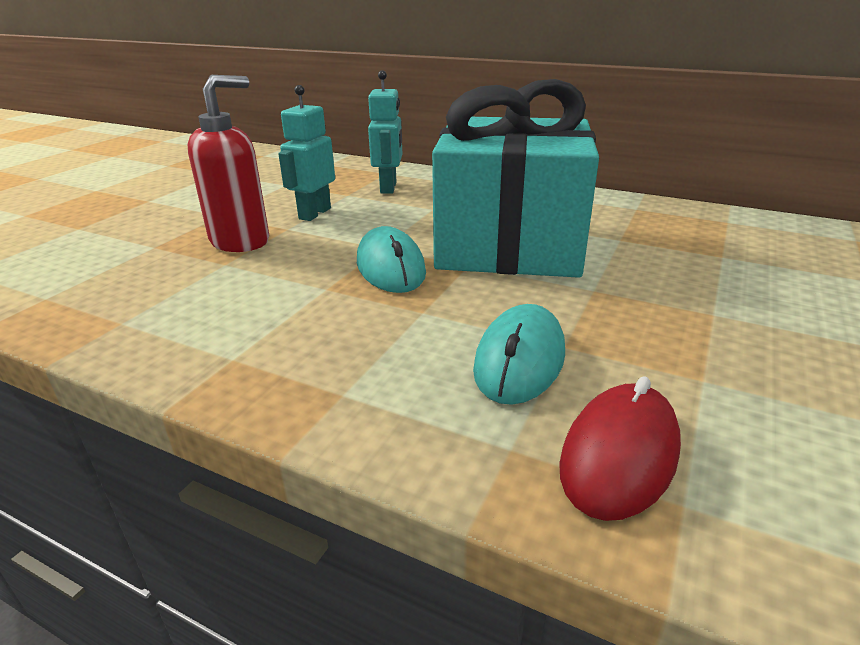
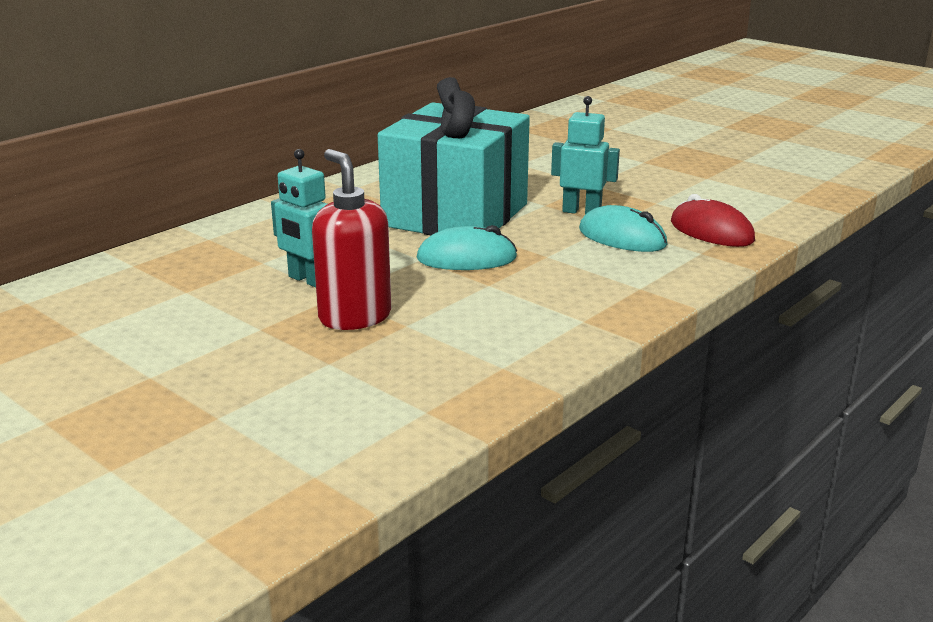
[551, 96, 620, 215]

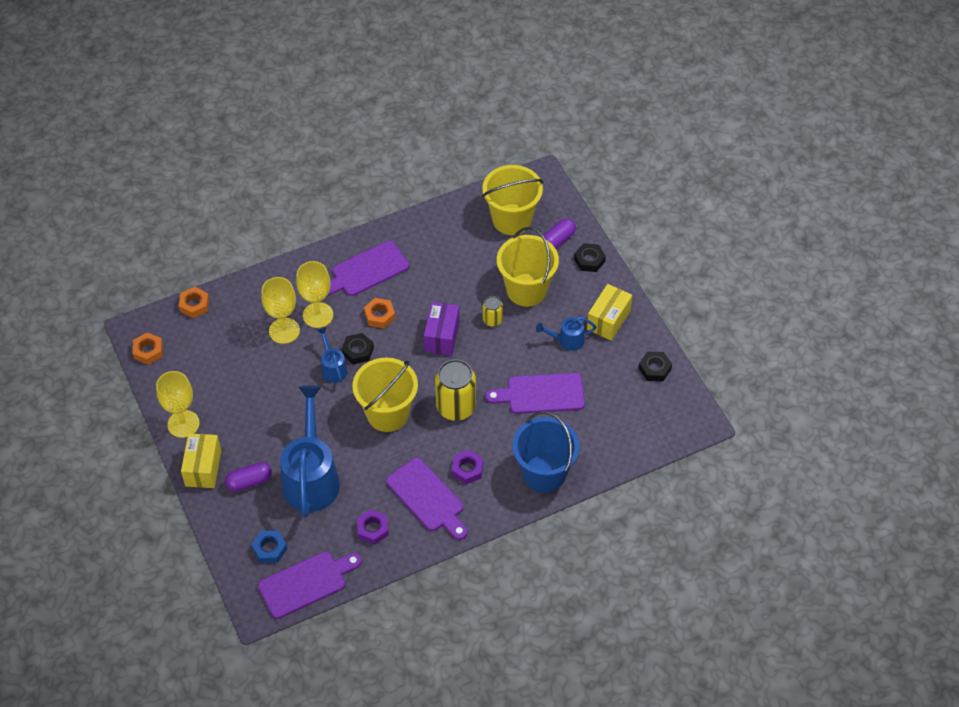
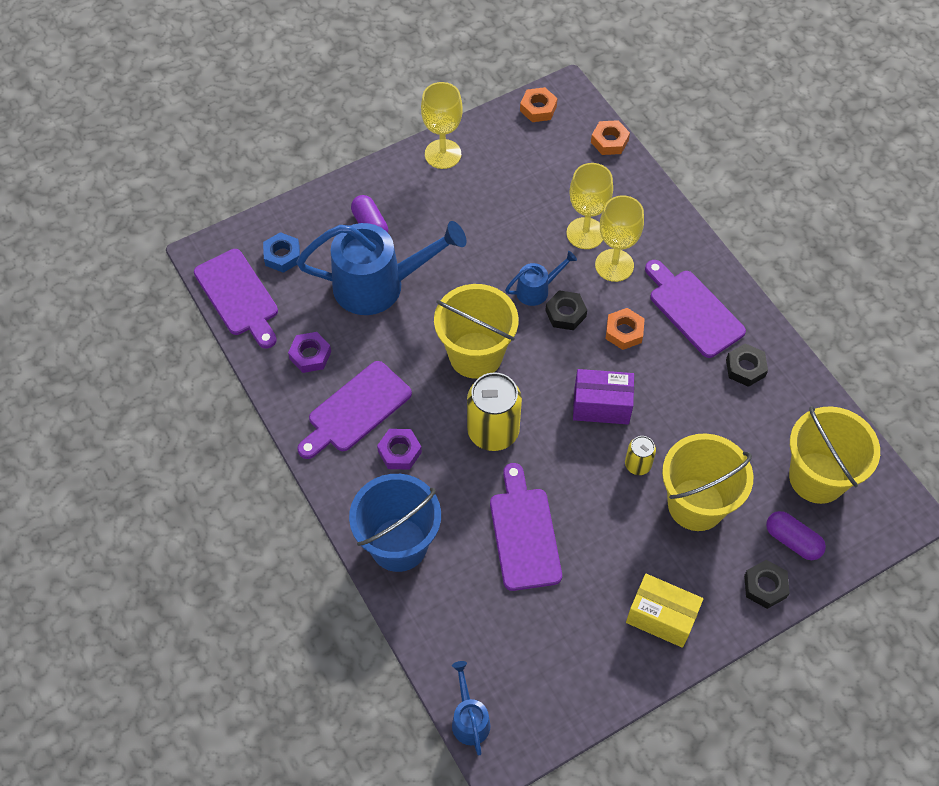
[181, 433, 221, 488] (first image)
[452, 661, 490, 755]
[726, 343, 768, 387]

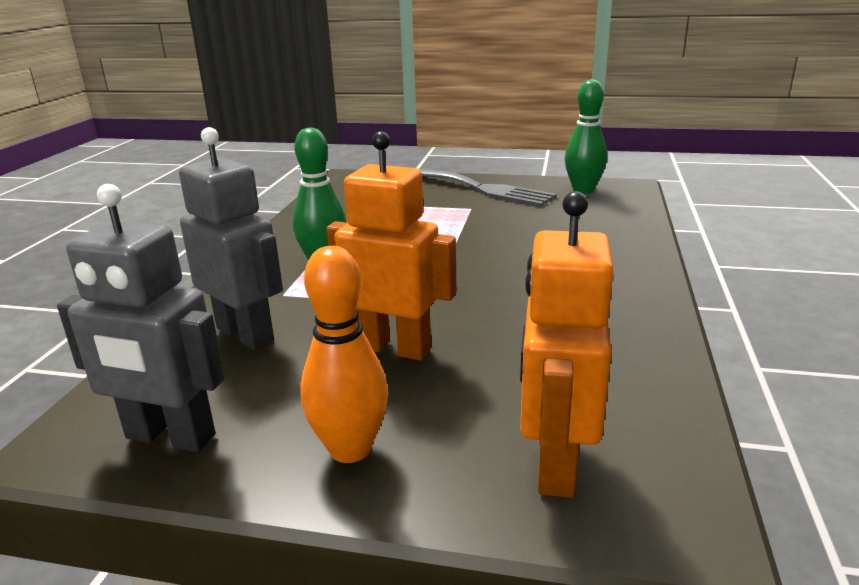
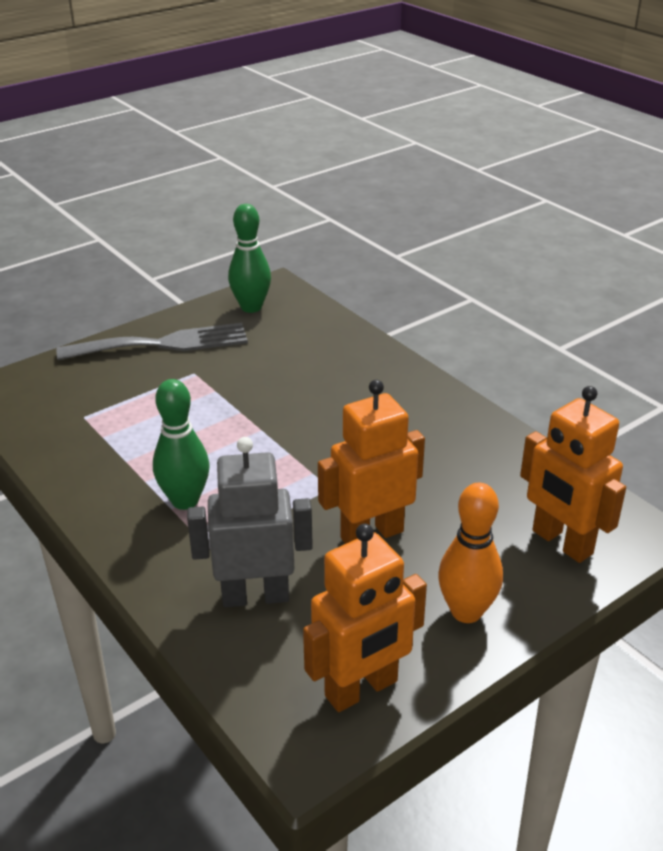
[303, 524, 427, 712]

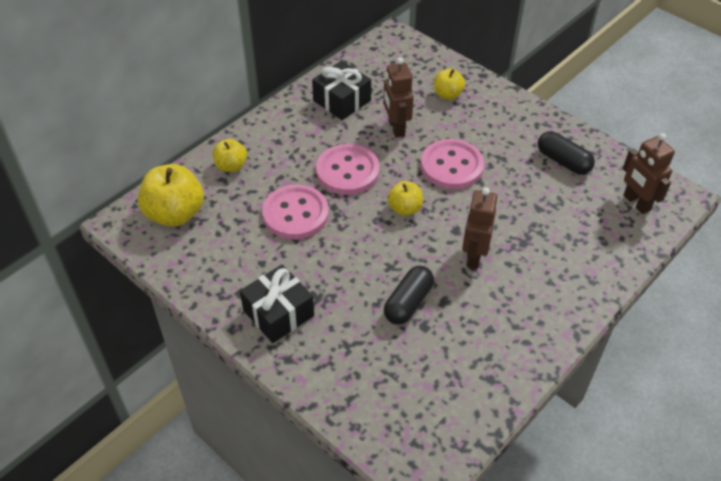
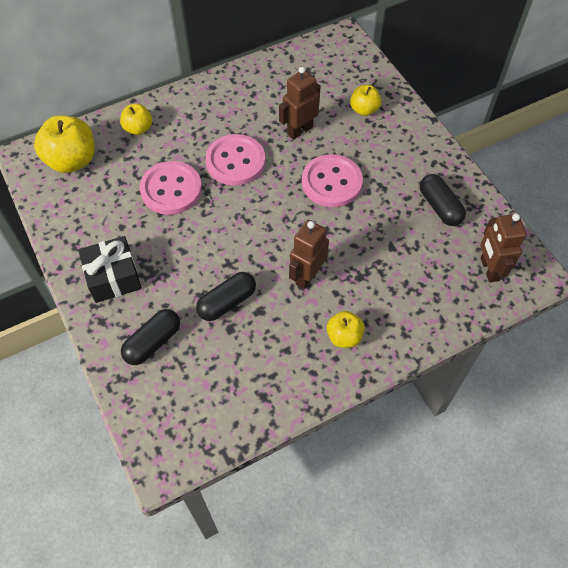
[312, 61, 371, 120] (first image)
[279, 67, 320, 140]
[327, 311, 365, 348]
[121, 309, 180, 365]

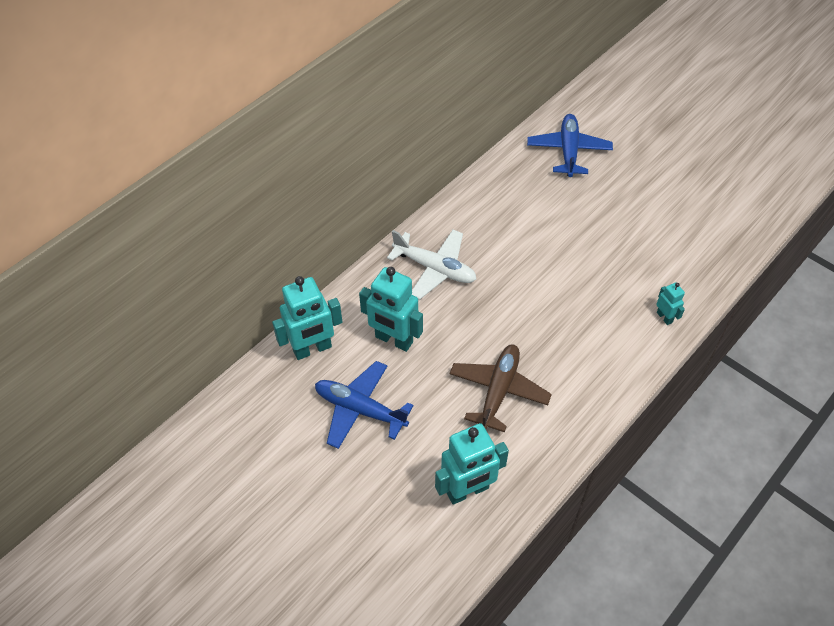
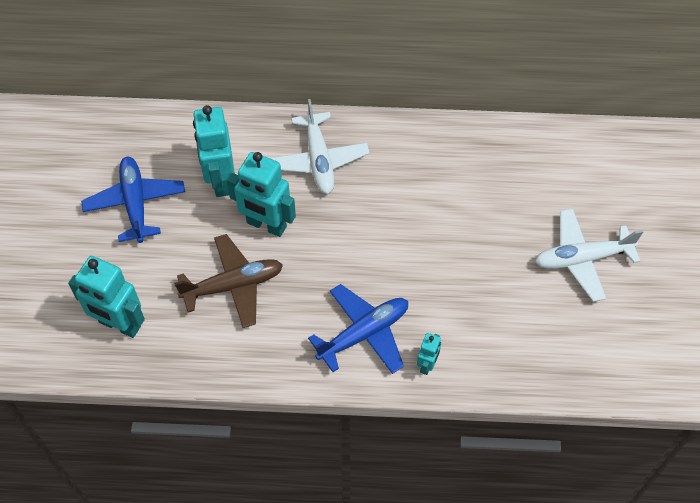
[226, 152, 296, 237]
[308, 284, 408, 374]
[535, 209, 643, 302]

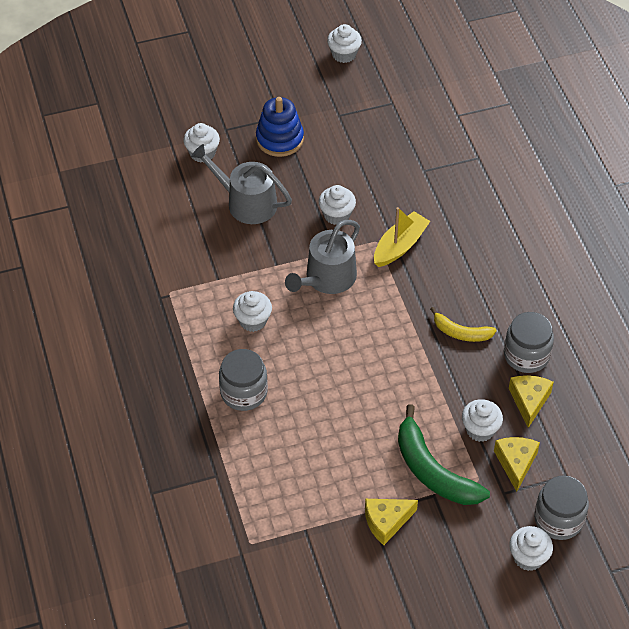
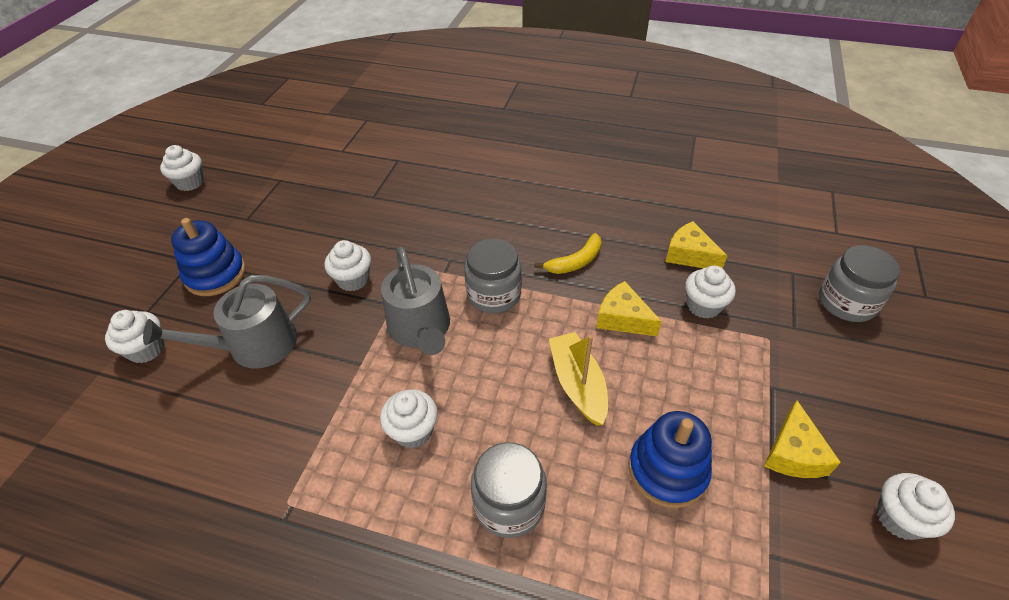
[549, 332, 608, 426]
[398, 404, 490, 505] (first image)
[597, 281, 662, 337]
[464, 239, 522, 313]
[877, 473, 955, 540]
[629, 411, 712, 508]

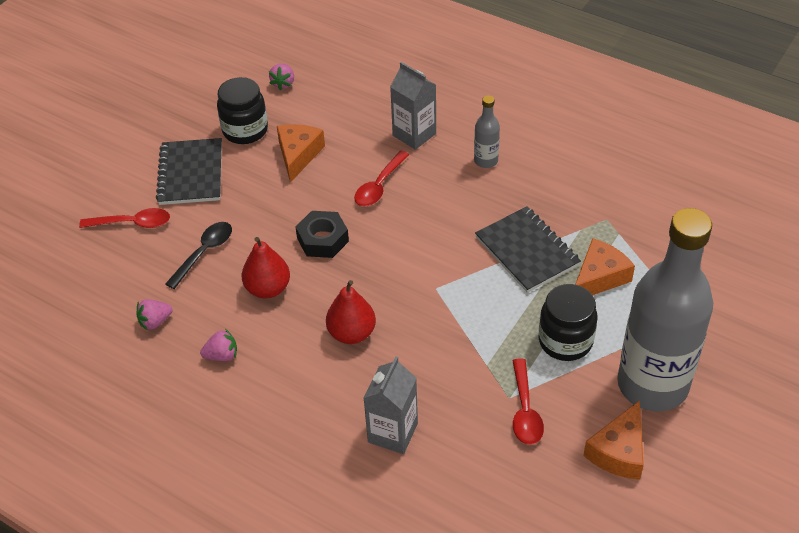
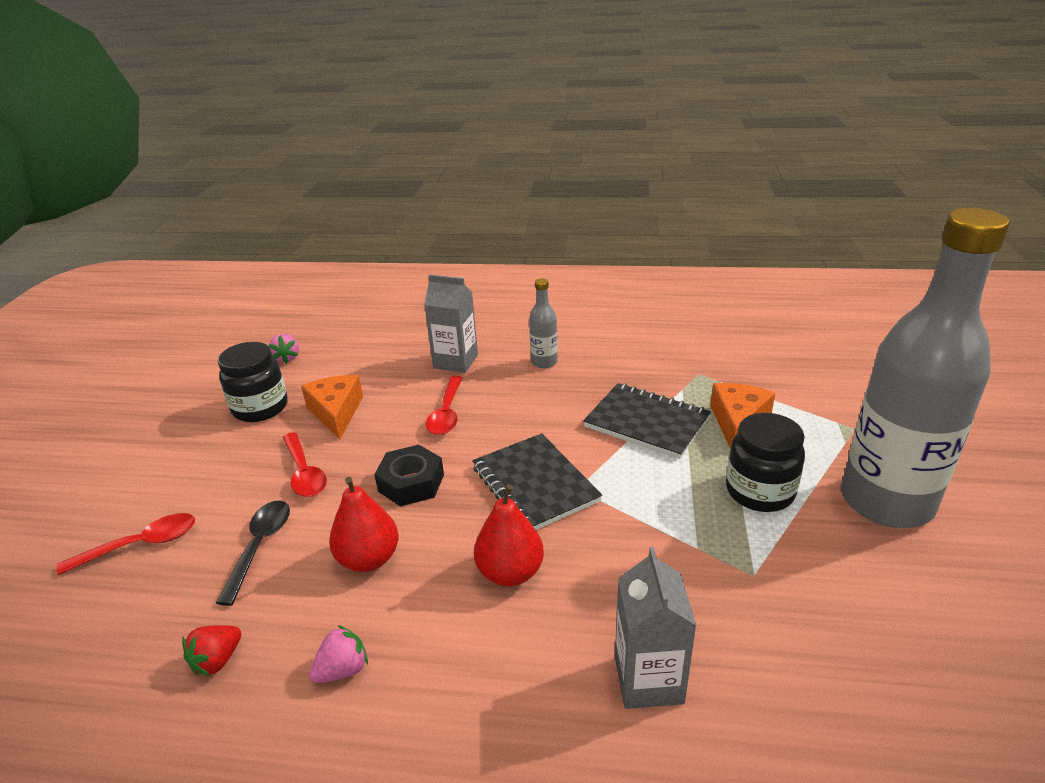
[182, 625, 241, 676]
[472, 433, 602, 530]
[283, 432, 327, 497]
[583, 400, 644, 480] (first image)

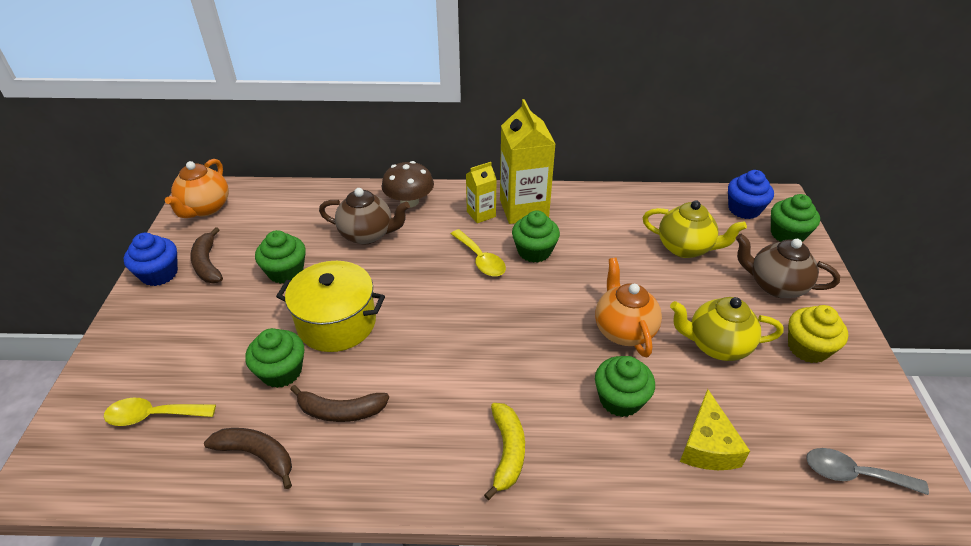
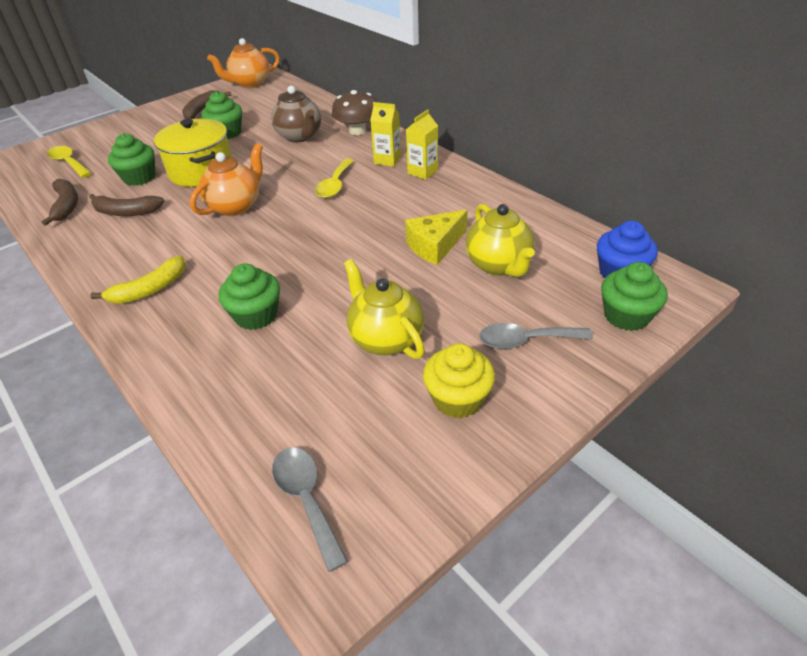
[124, 233, 178, 286] (first image)
[89, 194, 164, 216]
[406, 110, 438, 180]
[512, 210, 560, 263] (first image)
[190, 143, 263, 216]
[405, 210, 468, 265]
[479, 323, 593, 349]

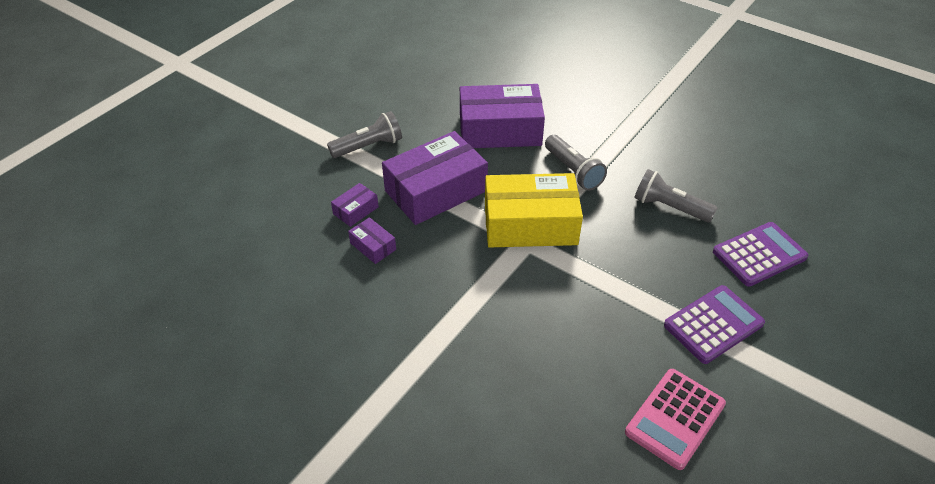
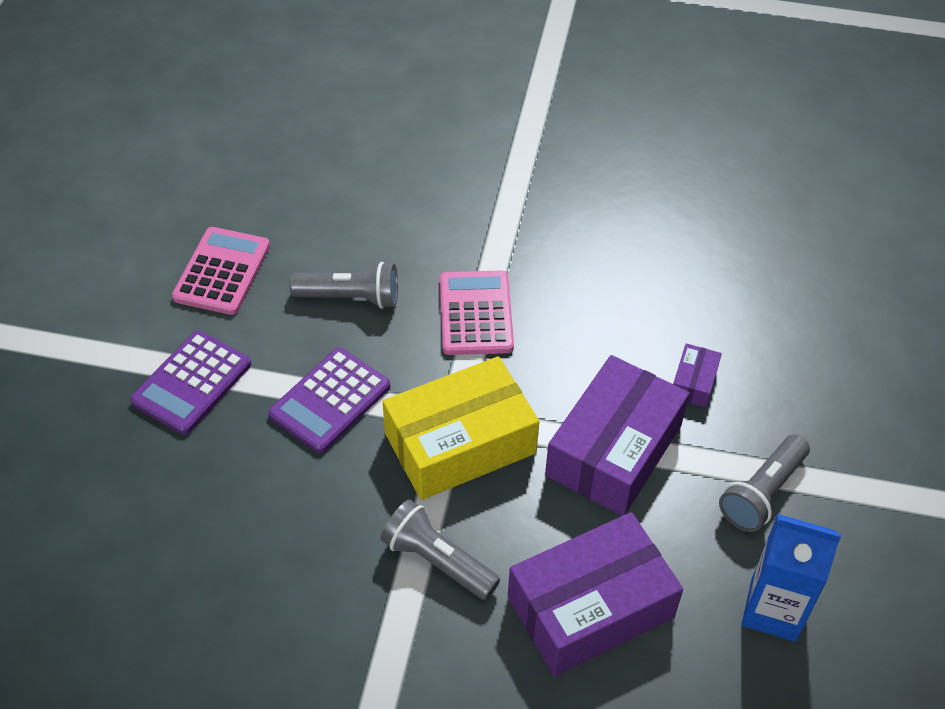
[348, 217, 396, 264] (first image)
[290, 262, 398, 309]
[268, 348, 390, 453]
[440, 270, 514, 355]
[742, 514, 842, 642]

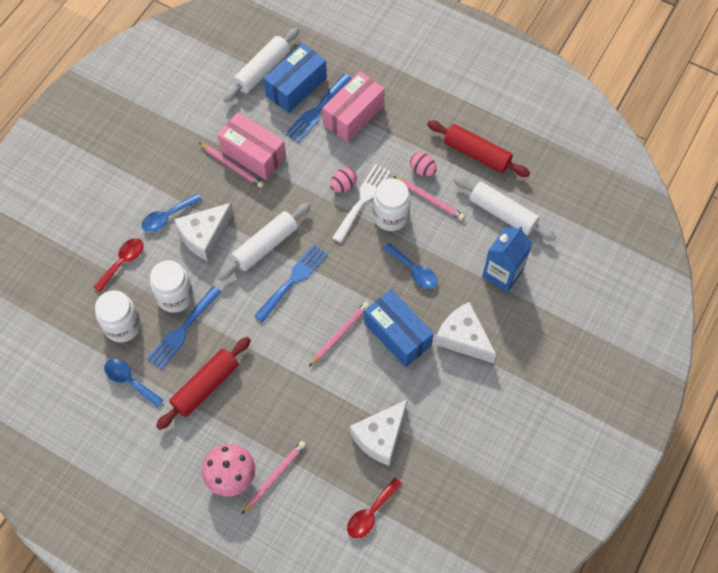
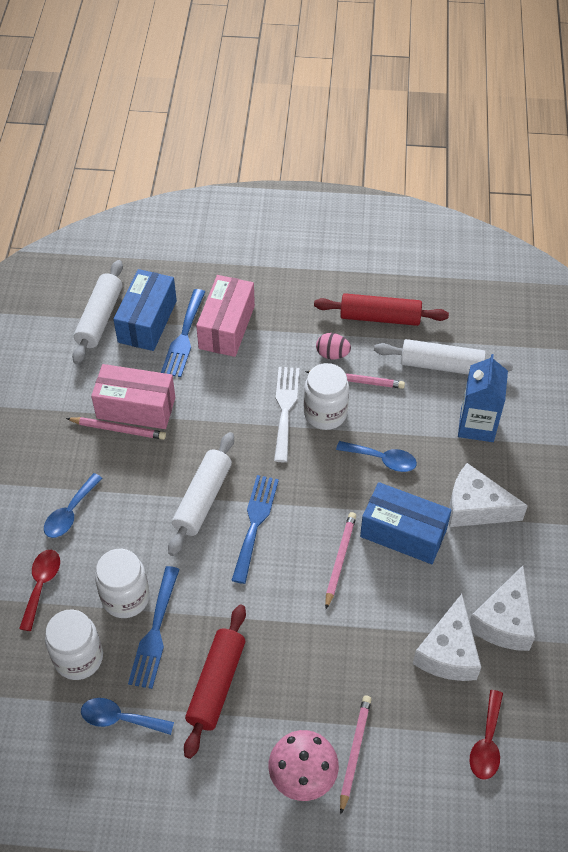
[470, 566, 535, 651]
[330, 167, 357, 192] (first image)

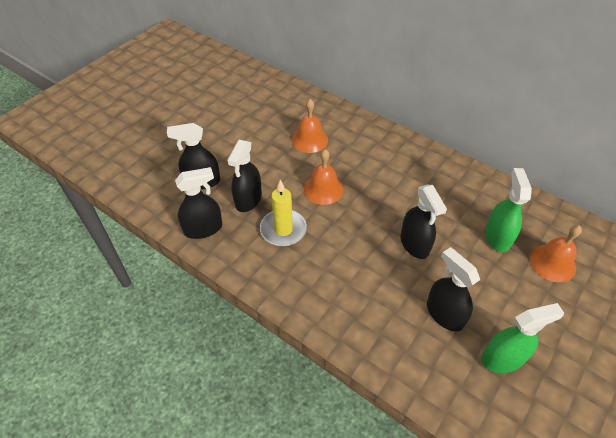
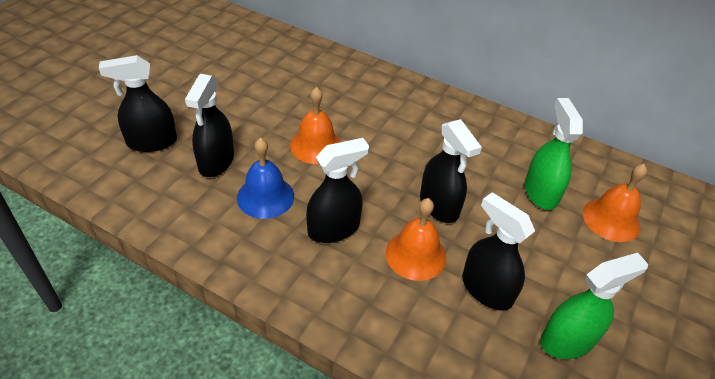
[306, 138, 369, 243]
[237, 138, 294, 219]
[386, 198, 446, 281]

